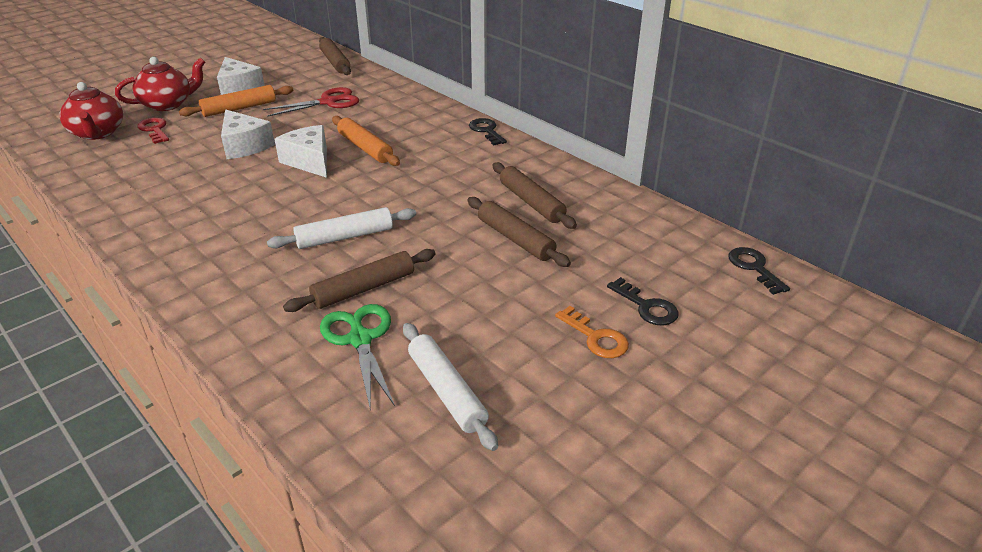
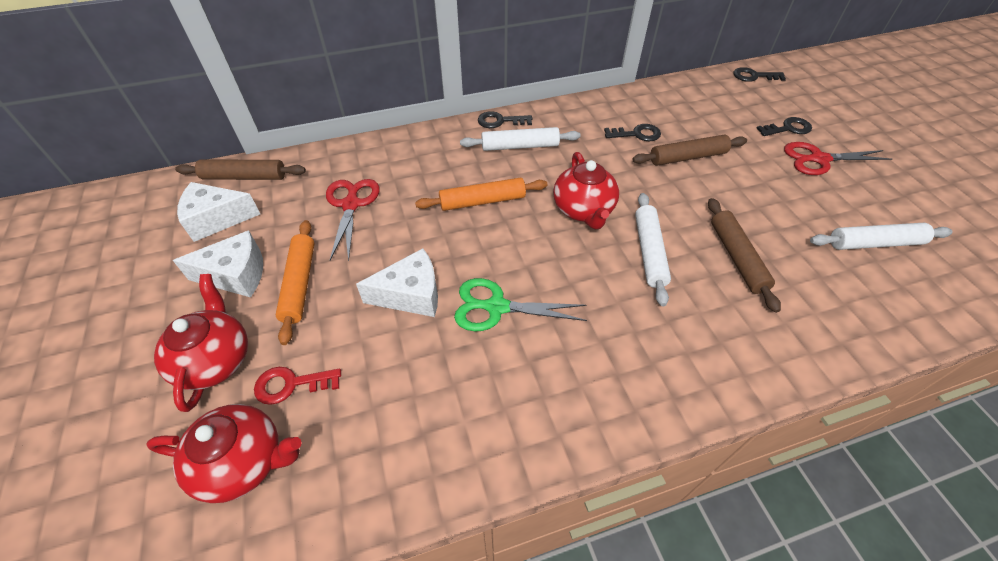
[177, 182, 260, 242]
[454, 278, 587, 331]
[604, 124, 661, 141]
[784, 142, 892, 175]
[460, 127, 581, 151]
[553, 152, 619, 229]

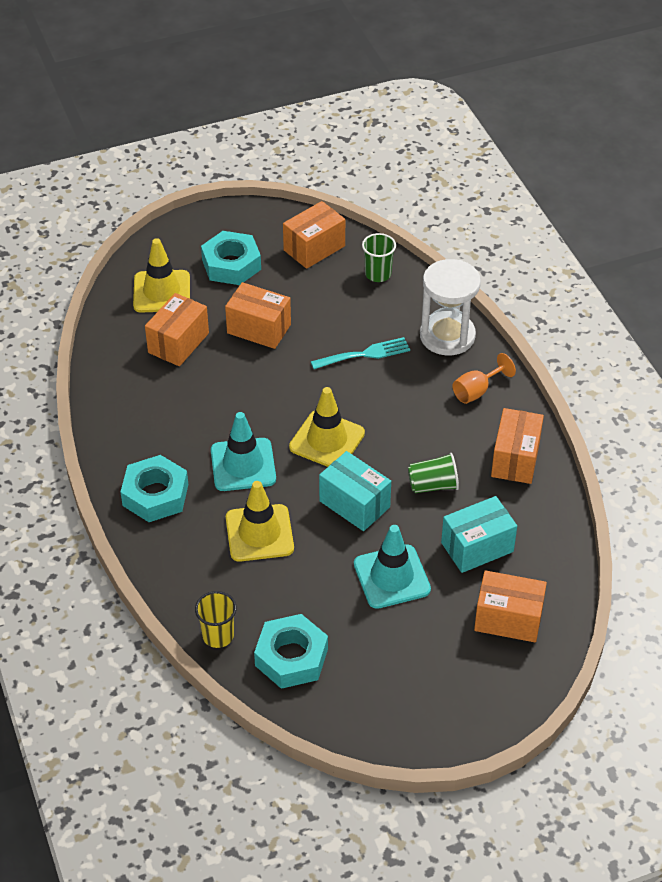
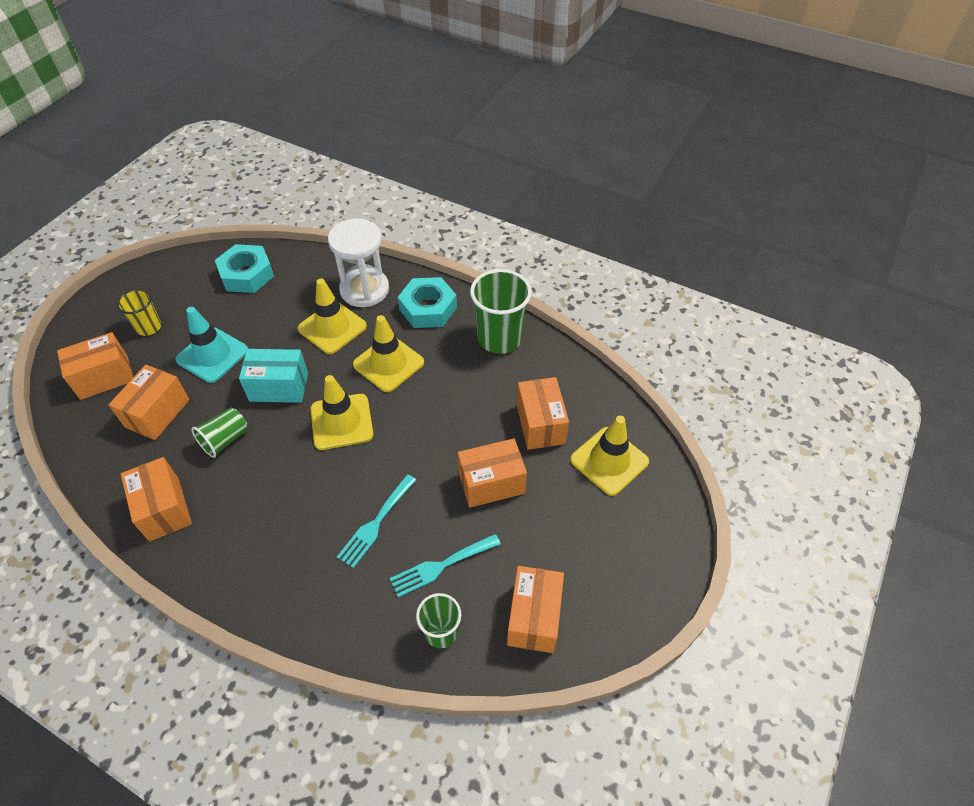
[117, 289, 161, 336]
[201, 231, 261, 285] (first image)
[353, 315, 424, 392]
[328, 218, 389, 307]
[109, 365, 190, 440]
[452, 353, 516, 404] (first image)
[390, 534, 501, 597]
[470, 269, 532, 354]

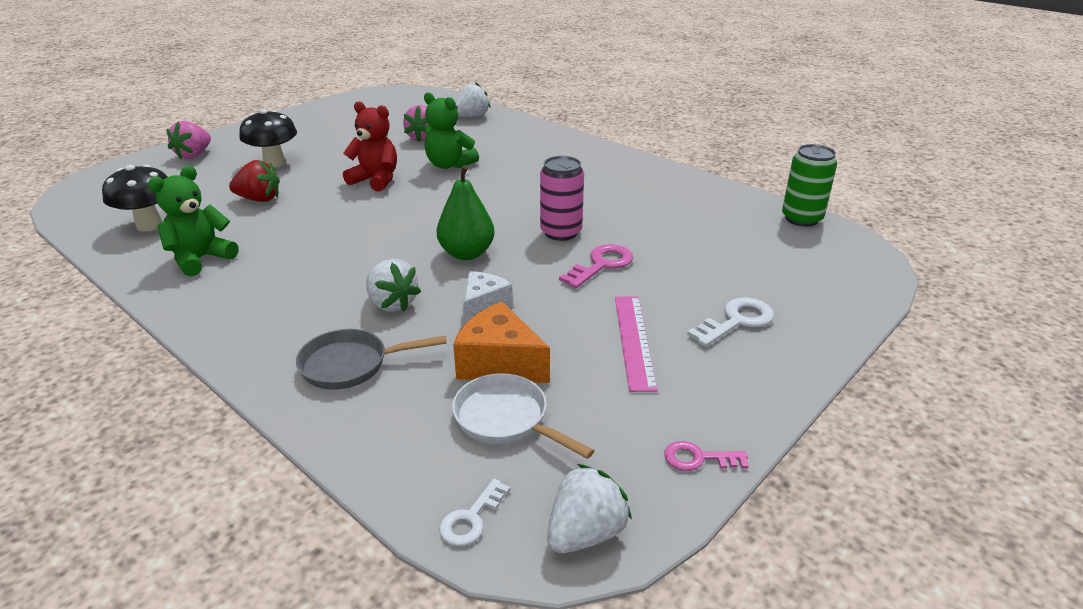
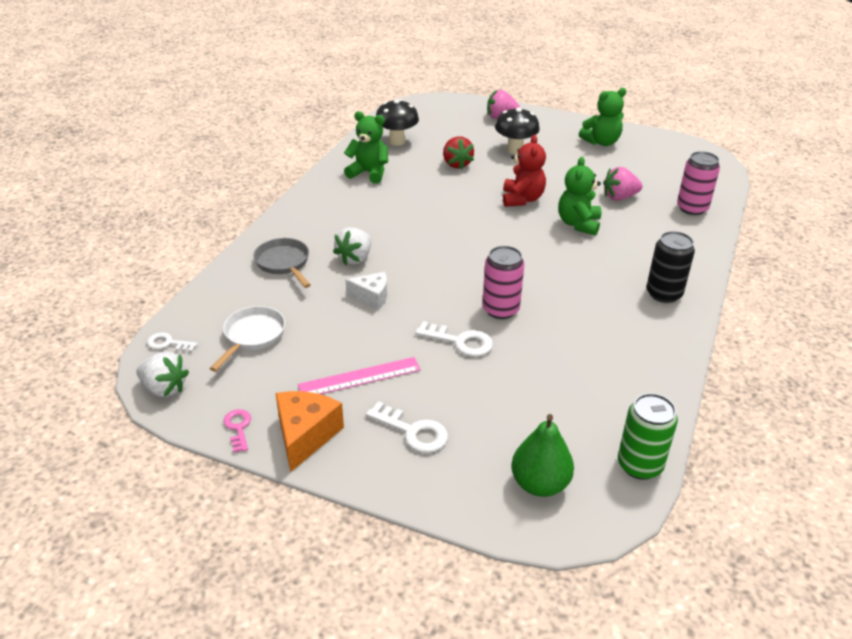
[511, 414, 574, 497]
[275, 391, 344, 472]
[677, 151, 720, 215]
[415, 321, 493, 357]
[579, 88, 626, 146]
[646, 231, 695, 303]

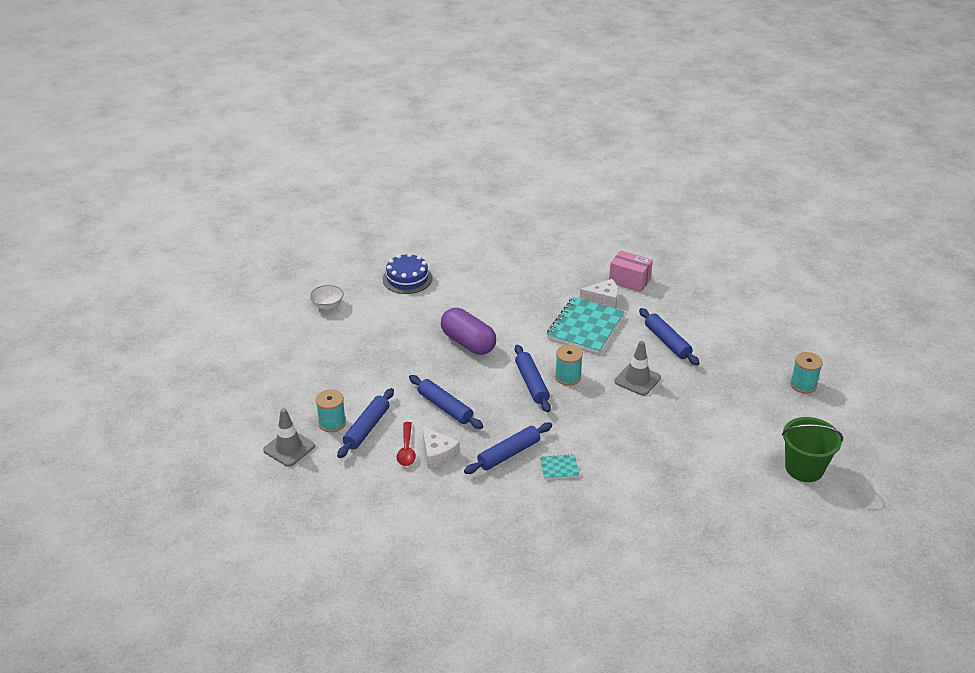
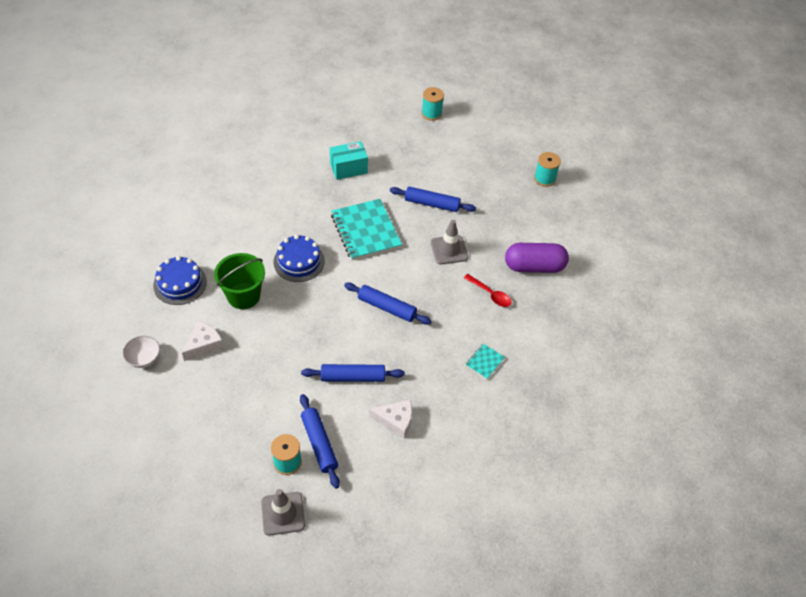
[464, 274, 512, 307]
[505, 243, 569, 273]
[464, 422, 552, 474] (first image)
[422, 87, 444, 121]
[182, 321, 224, 361]
[330, 141, 368, 180]
[214, 253, 265, 309]
[273, 235, 325, 282]

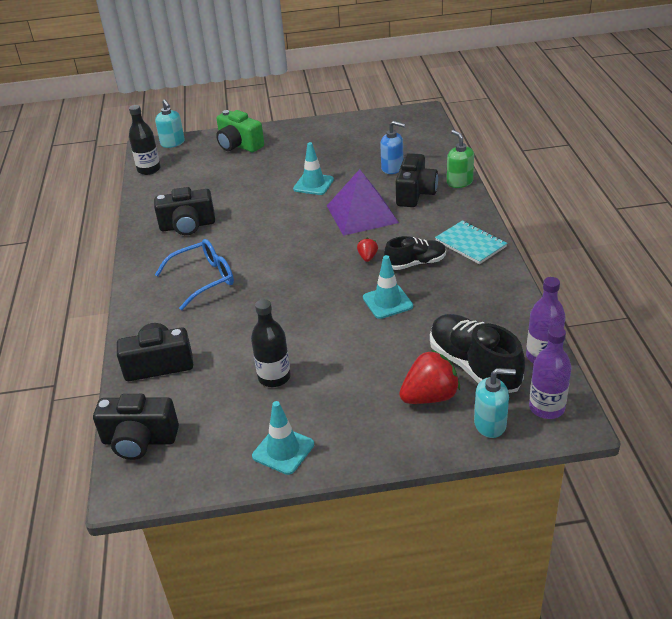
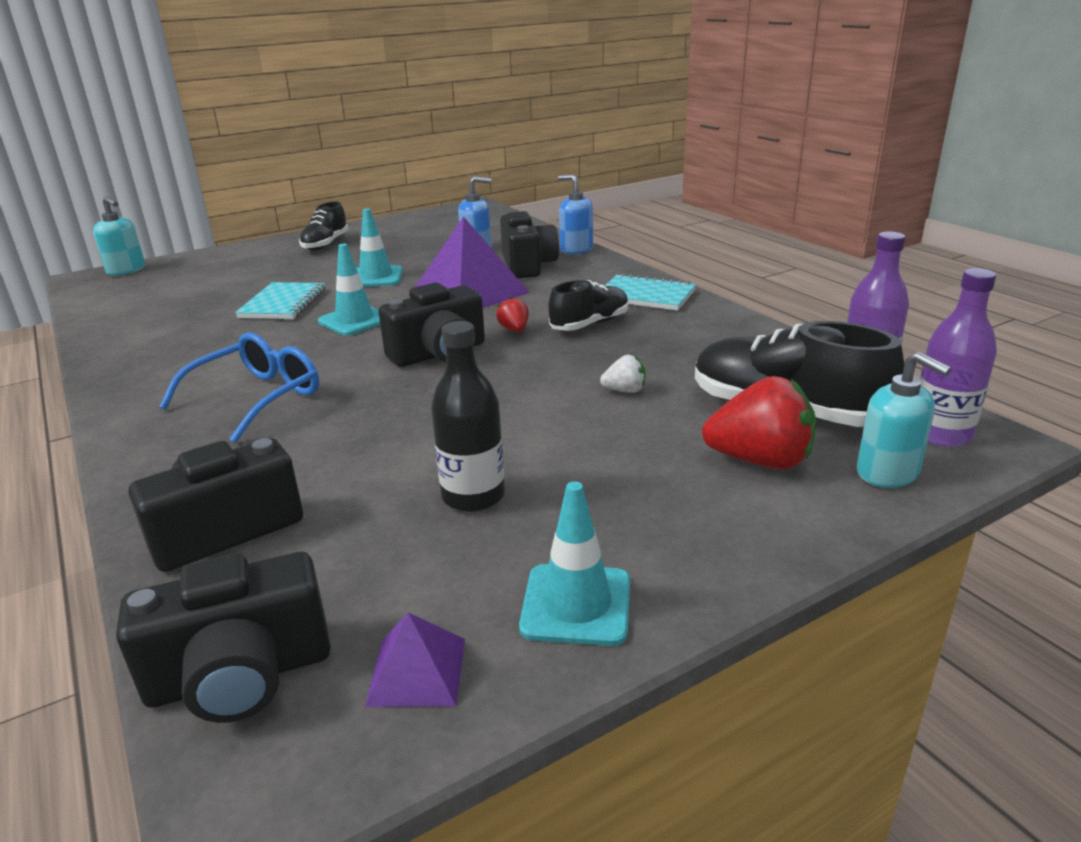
[129, 105, 161, 175] (first image)
[378, 283, 485, 367]
[216, 110, 264, 152] (first image)
[318, 244, 380, 336]
[702, 376, 816, 470]
[558, 174, 593, 254]
[857, 352, 951, 488]
[235, 282, 325, 319]
[299, 201, 349, 250]
[365, 612, 465, 707]
[600, 355, 646, 393]

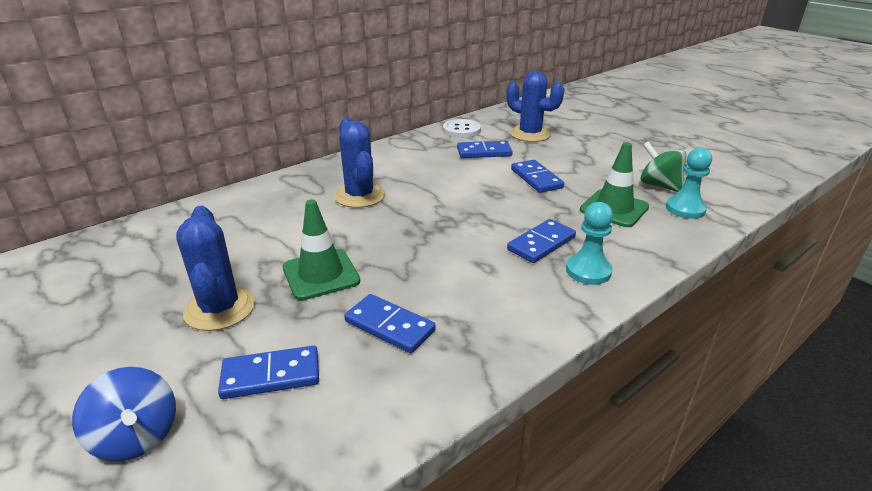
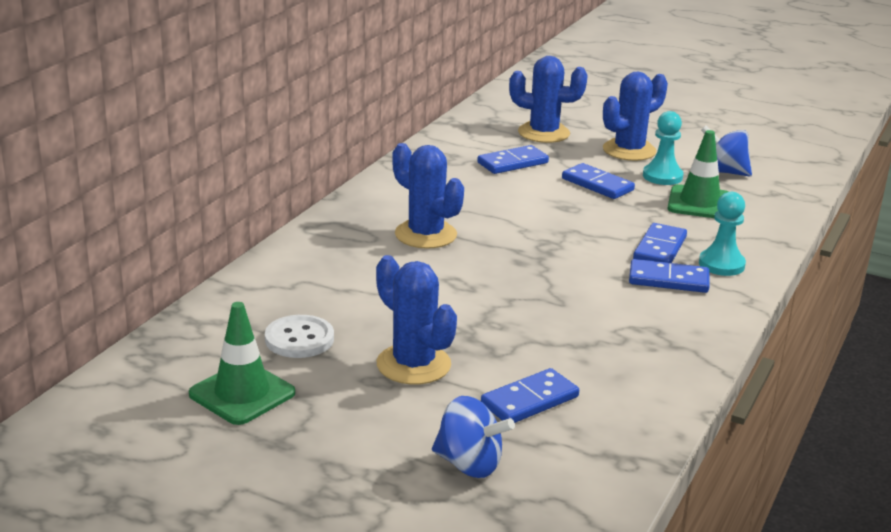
[189, 302, 295, 425]
[629, 259, 710, 293]
[265, 315, 334, 358]
[701, 126, 752, 177]
[643, 111, 683, 185]
[603, 72, 668, 161]

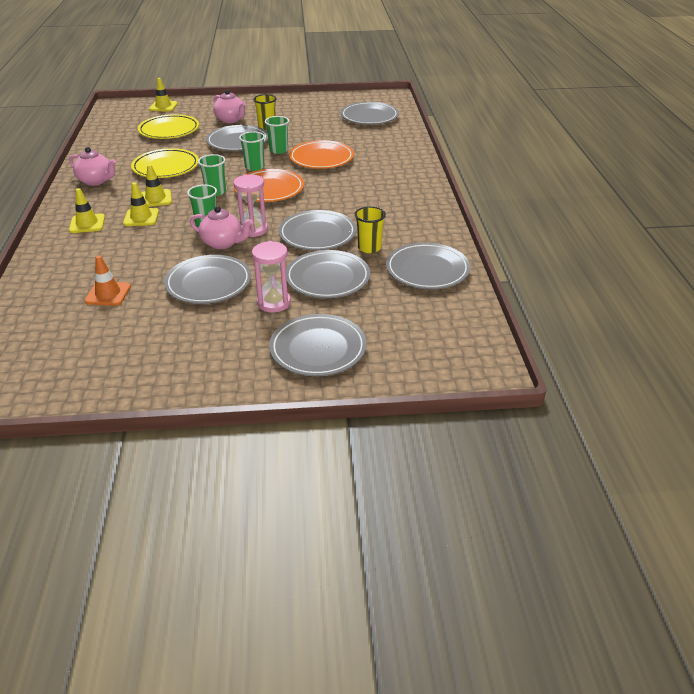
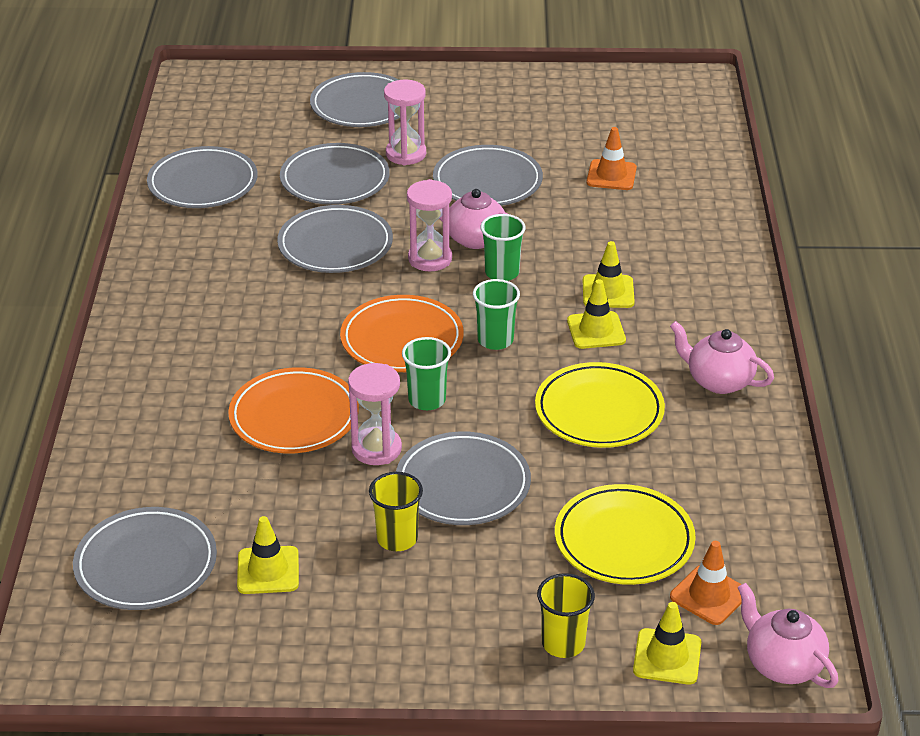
[237, 516, 299, 594]
[737, 583, 838, 688]
[348, 363, 402, 465]
[537, 573, 595, 658]
[670, 541, 742, 625]

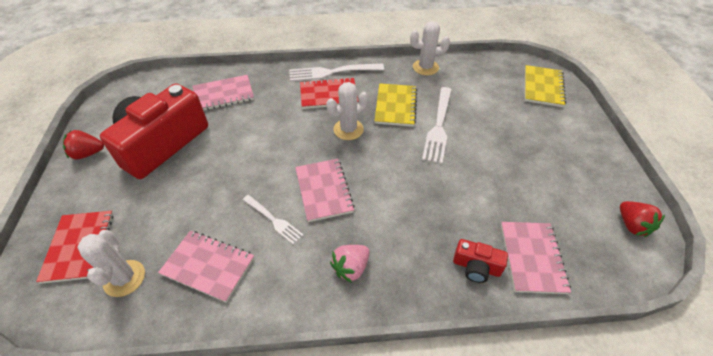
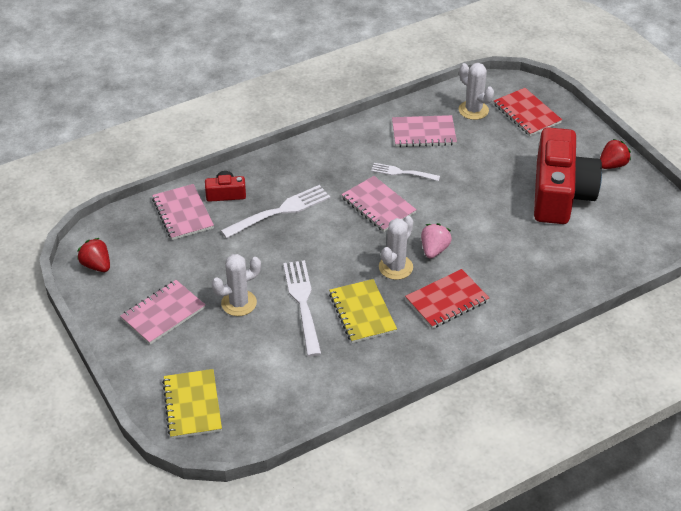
[120, 280, 205, 345]
[220, 185, 331, 239]
[421, 223, 452, 259]
[212, 254, 261, 316]

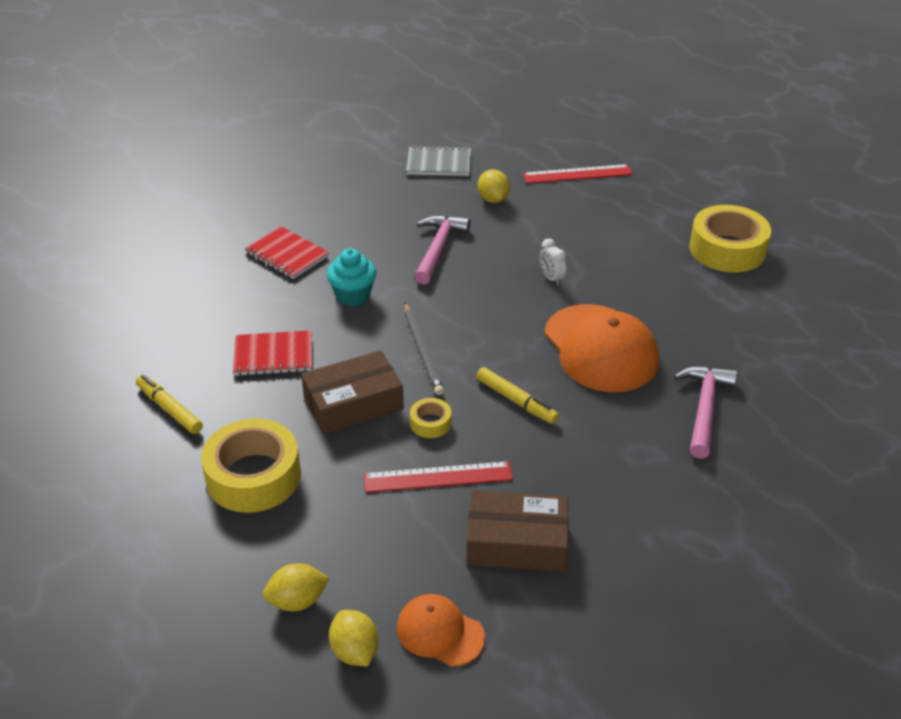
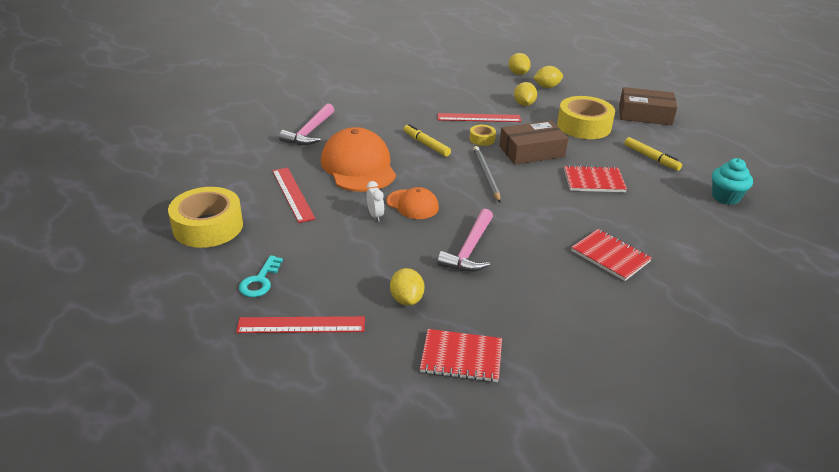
[712, 158, 753, 205]
[387, 187, 439, 219]
[420, 329, 502, 383]
[619, 87, 677, 125]
[239, 255, 283, 297]
[272, 168, 316, 223]
[514, 82, 537, 106]

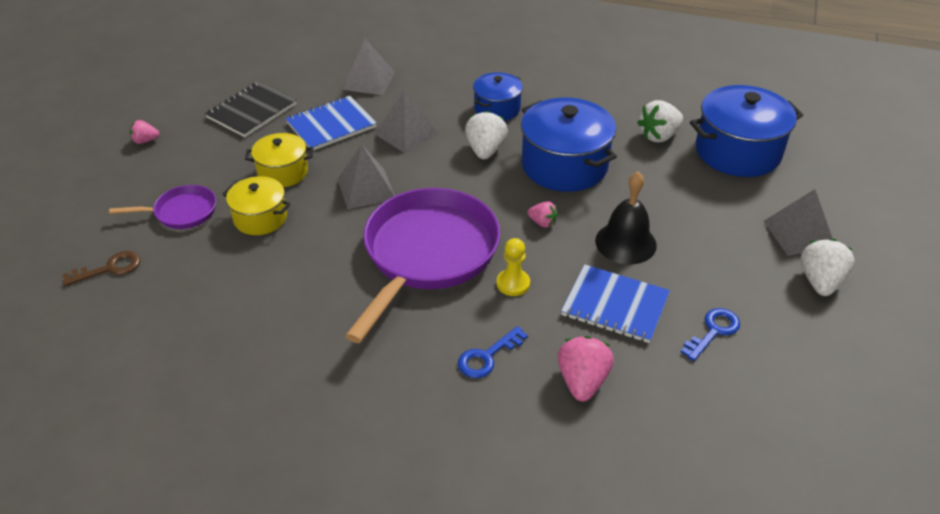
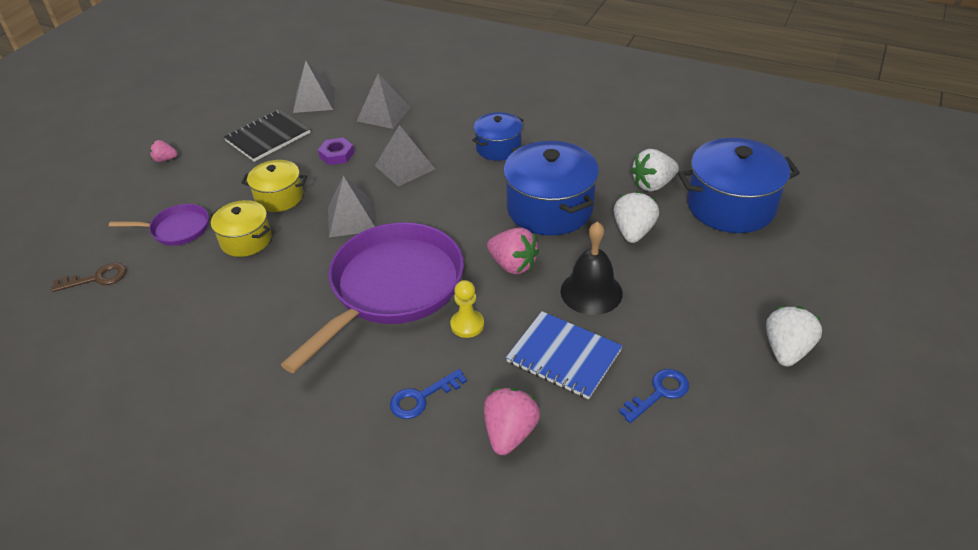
[318, 138, 355, 165]
[614, 191, 659, 243]
[487, 227, 539, 274]
[293, 61, 335, 113]

